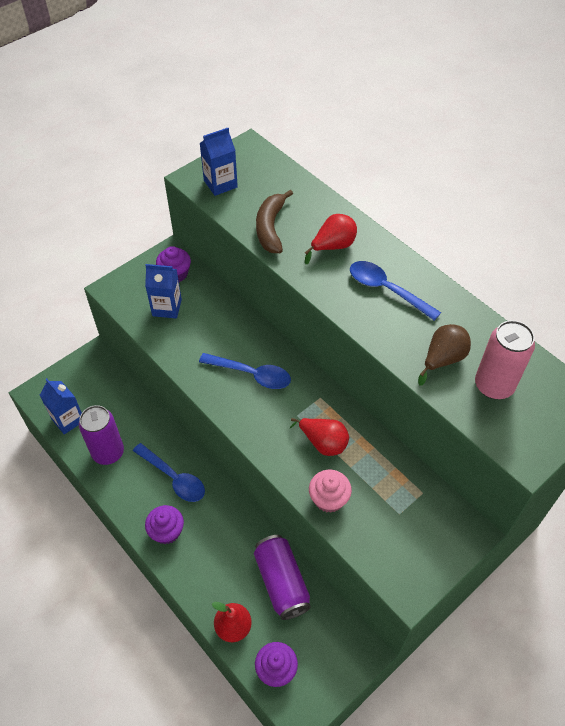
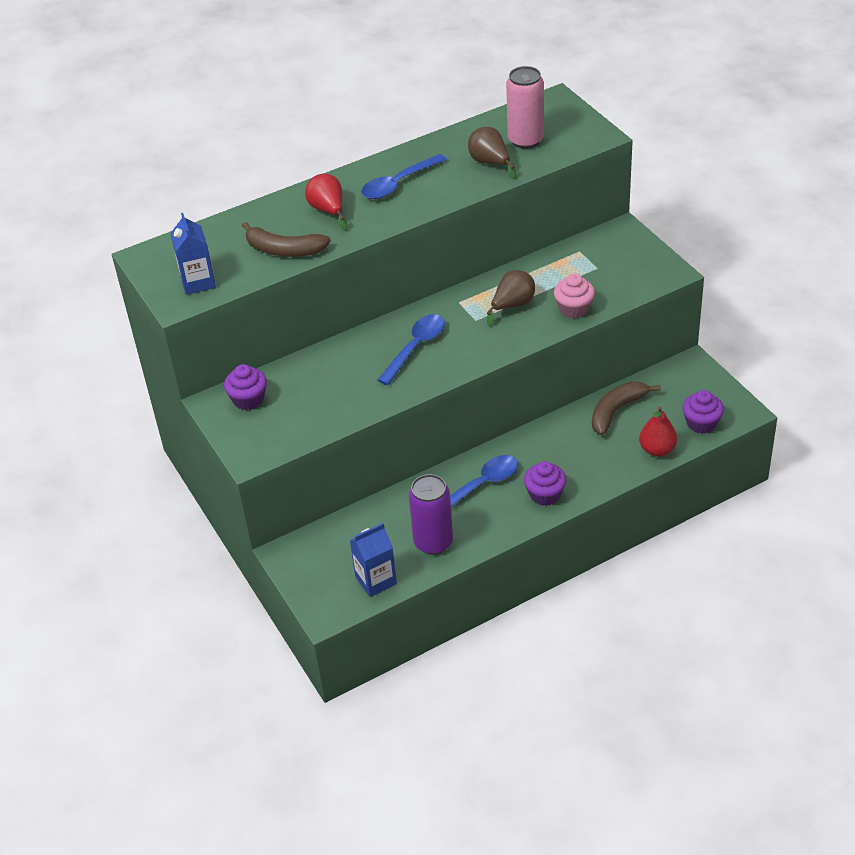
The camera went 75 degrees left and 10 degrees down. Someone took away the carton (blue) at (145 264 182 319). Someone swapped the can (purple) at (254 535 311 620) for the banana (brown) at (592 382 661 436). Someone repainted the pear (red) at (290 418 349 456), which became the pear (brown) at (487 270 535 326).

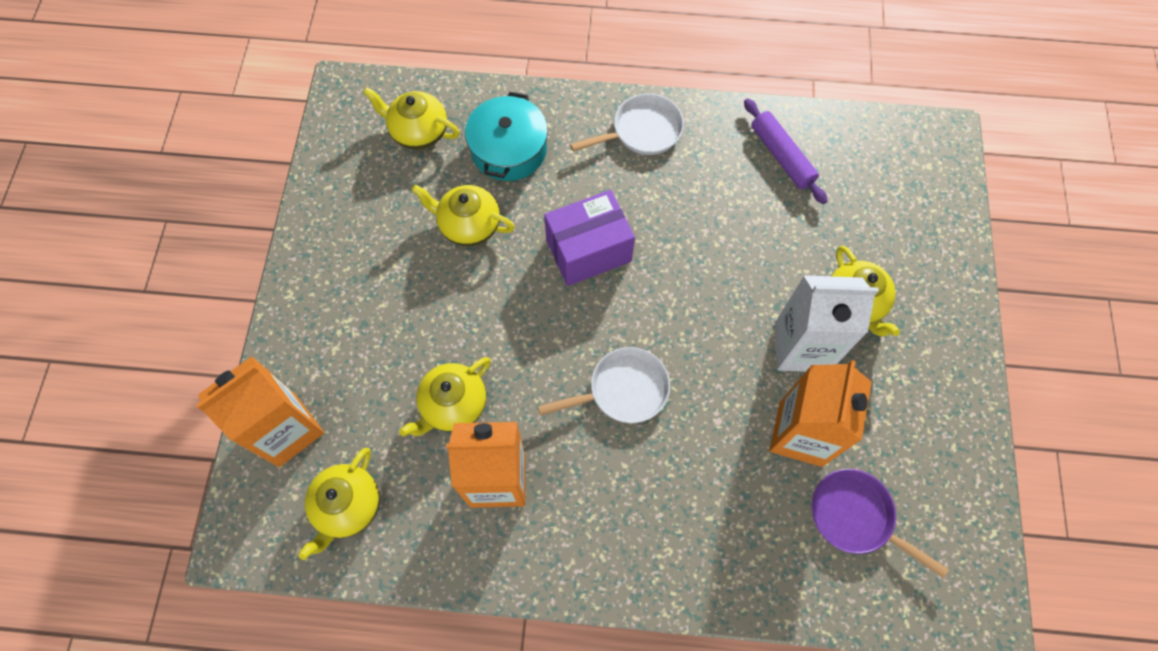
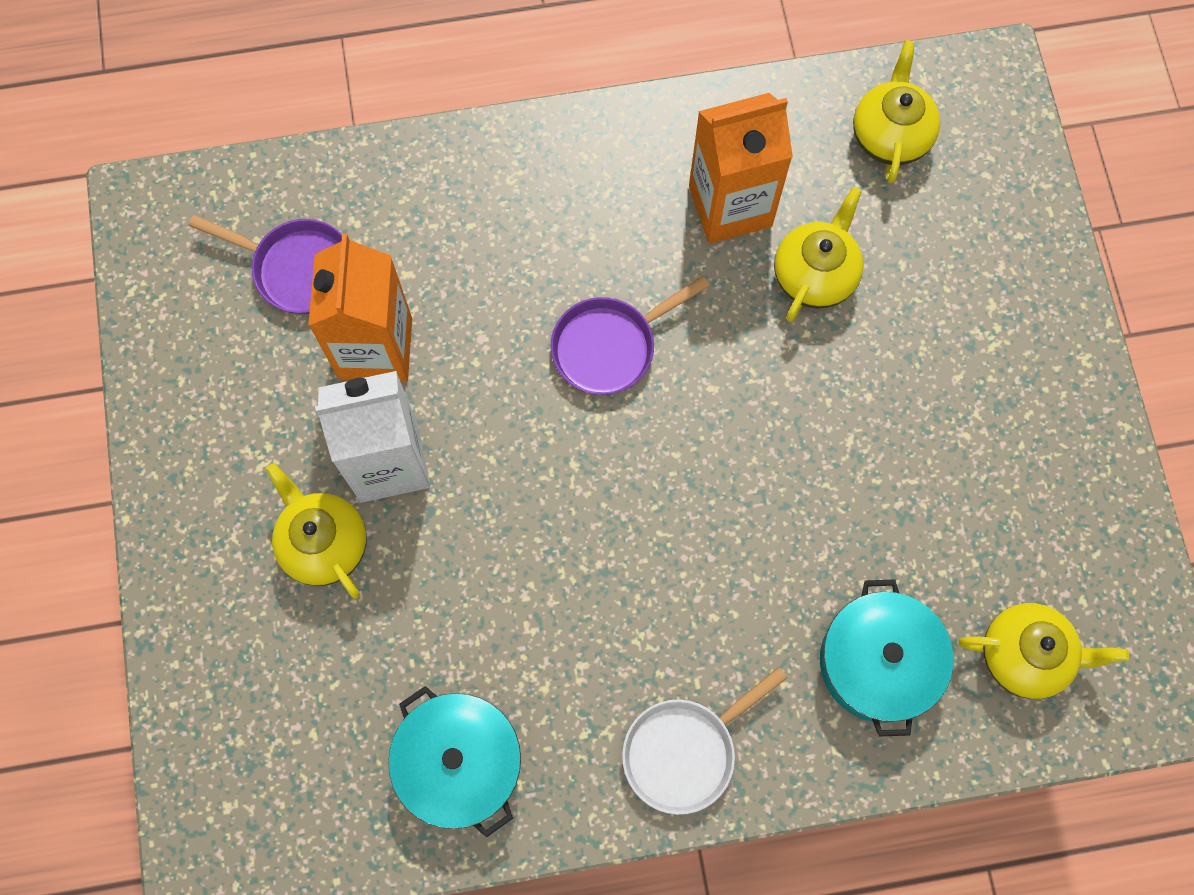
The camera went 165 degrees right and 5 degrees up. Someone took away the carton (orange) at (196 356 324 467). Someone took away the teapot (yellow) at (411 185 515 246). Someone repainted the pan (white) at (538 347 670 423), which became the pan (purple) at (550 276 710 395). Someone took away the box (purple) at (544 190 635 286). Someone swapped the rolling pin (purple) at (744 98 827 204) for the pot (turquoise) at (388 686 521 838).

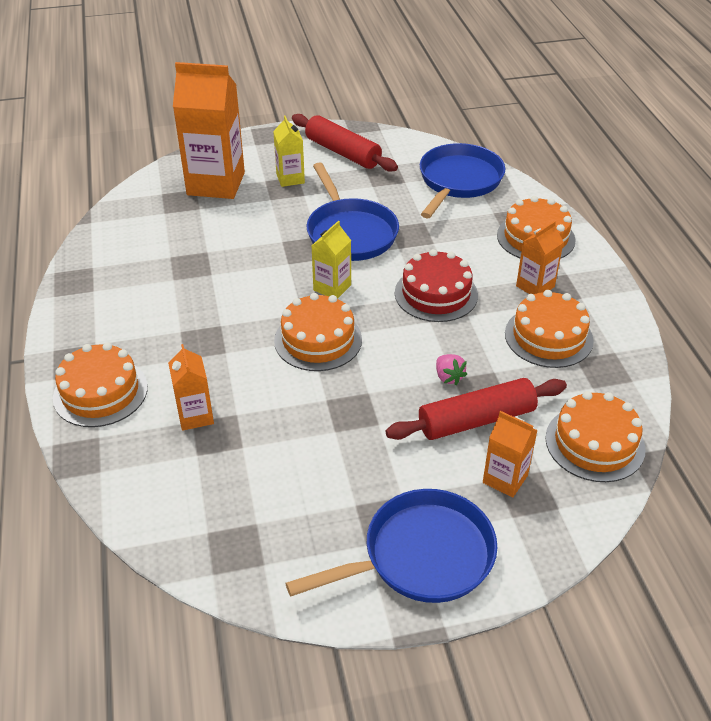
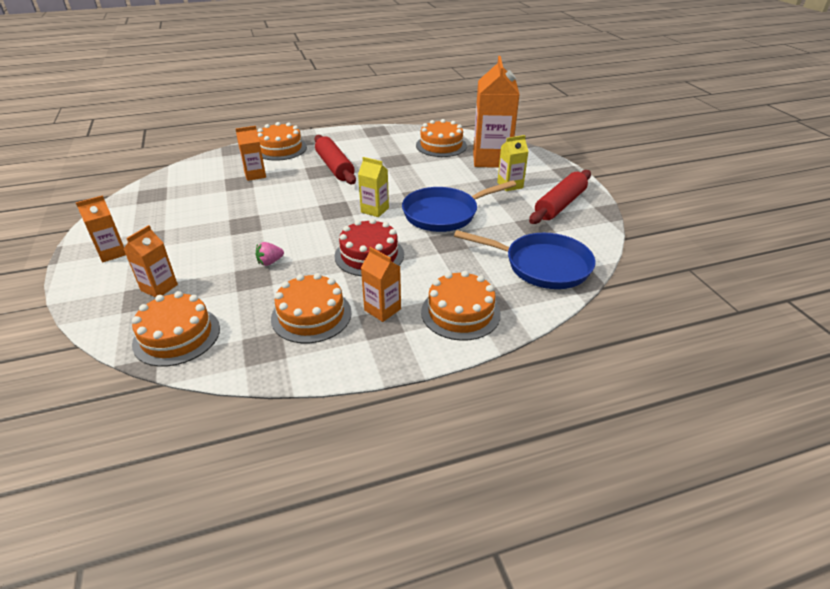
The camera went 85 degrees right and 5 degrees down. Someone carried the cake (orange) from (274 293 362 371) to (416 119 467 157). Someone swapped the pan (blue) at (286 489 498 603) for the carton (orange) at (76 195 126 263). Someone carried the rolling pin (red) from (386 378 567 440) to (314 135 356 184).

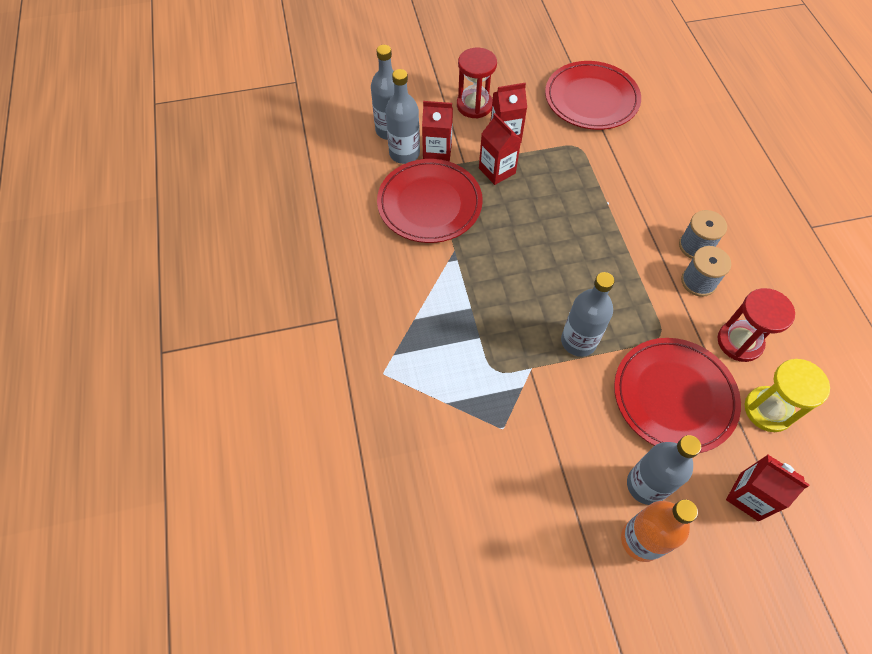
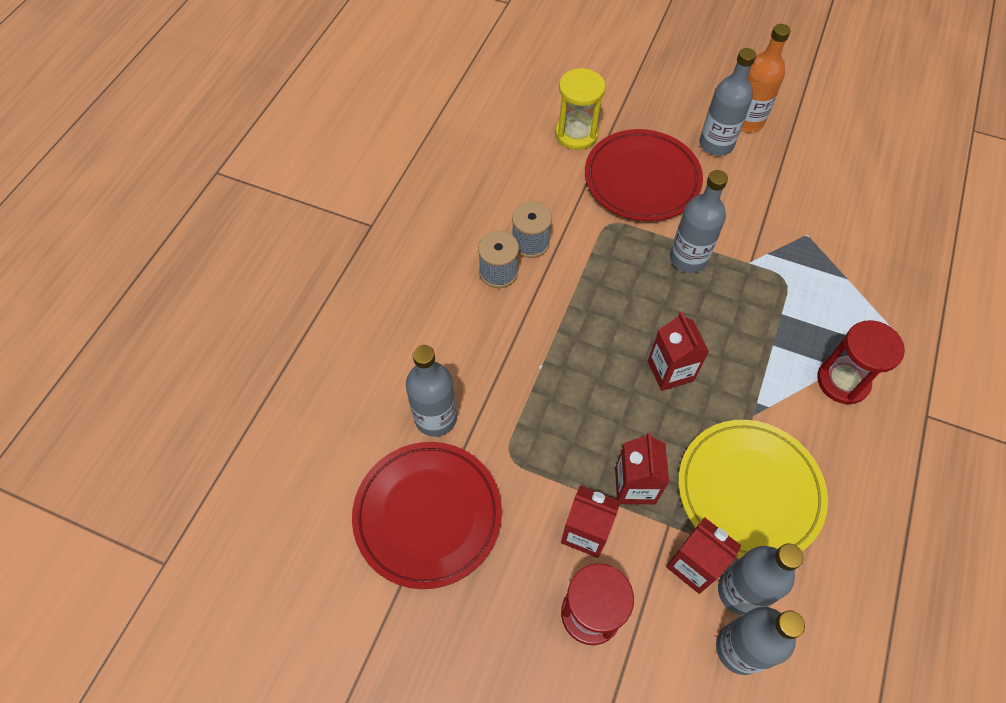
The camera went 145 degrees left and 0 degrees up. Someone repainted the plate (red) at (377 159 483 243), which became the plate (yellow) at (678 420 828 558). Someone carried the hourglass (red) from (718 288 795 362) to (817 320 905 404). Someone carried the carton (red) from (726 455 810 521) to (648 312 709 391). Someone put down the bottle (grey) at (406 345 457 437).

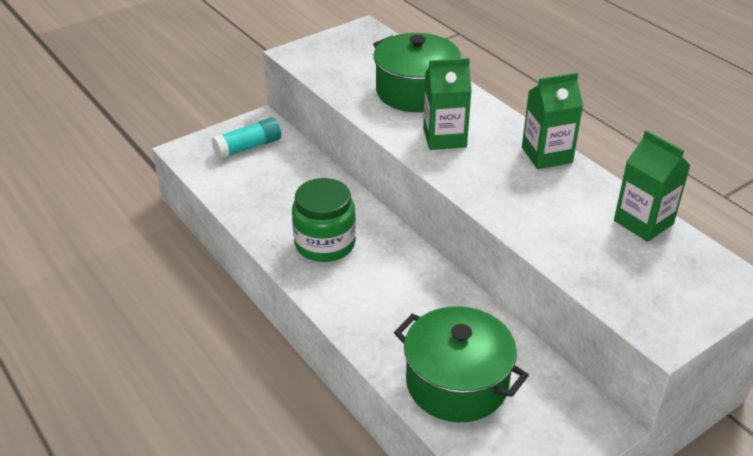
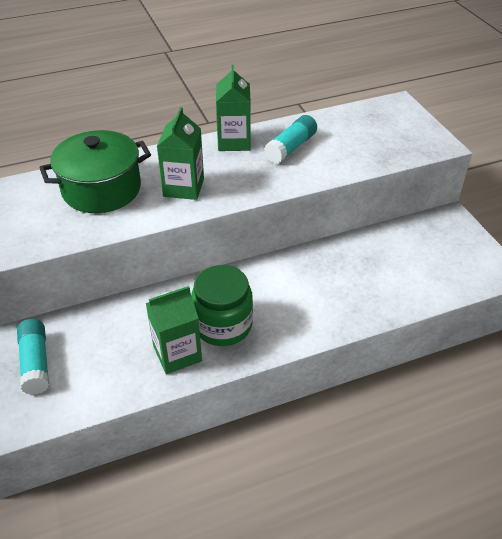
The camera went 75 degrees left and 5 degrees up. Someone took away the pot (green) at (394 306 529 422). Someone carried the carton (green) from (614 130 691 242) to (146 286 202 374). Someone put down the glue stick (turquoise) at (264 115 317 163).

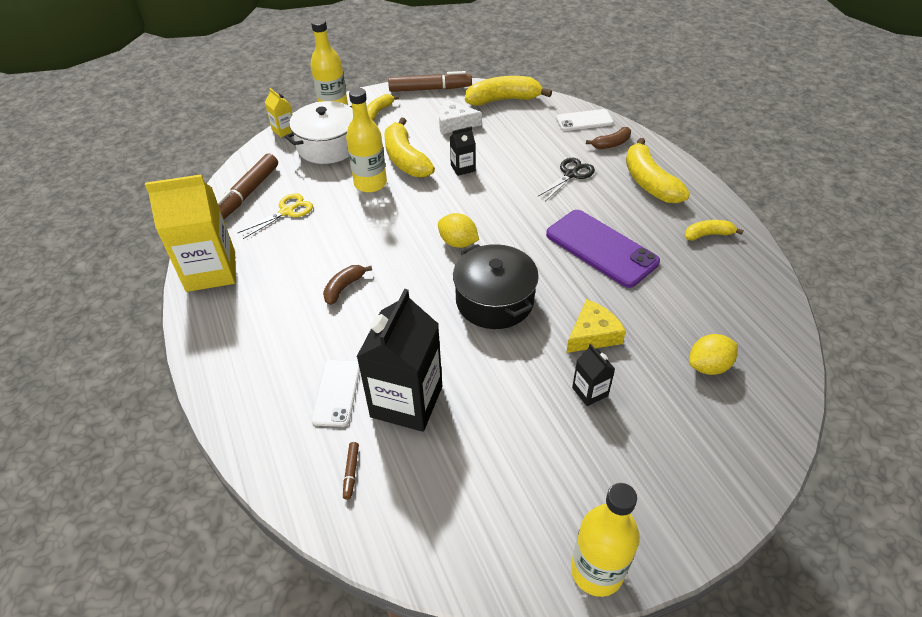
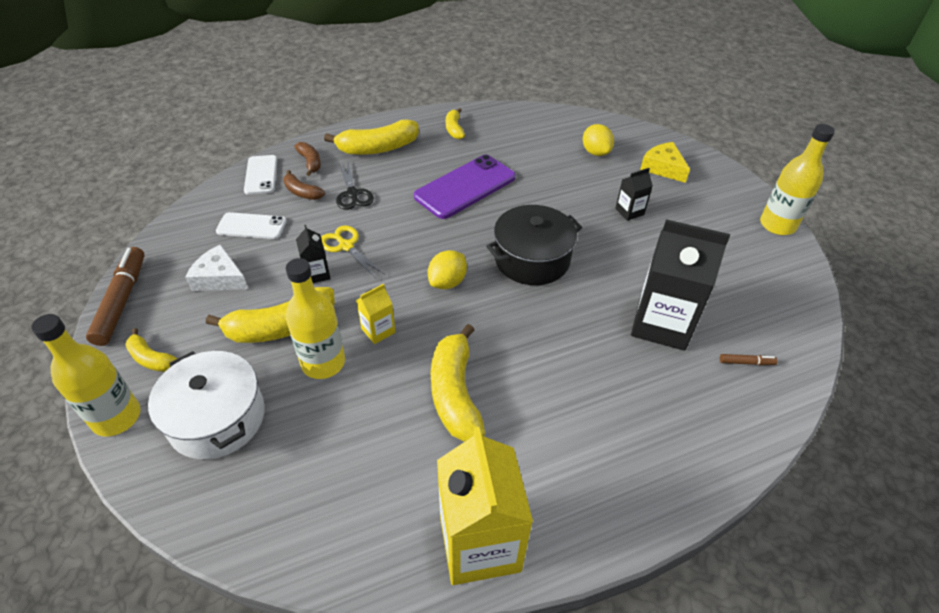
The camera went 90 degrees left and 0 degrees up. Someone took away the marker (brown) at (217 154 278 219). Someone carried the scissors (yellow) from (238 193 313 239) to (321 226 384 279). Someone carried the carton (yellow) from (265 88 293 137) to (356 284 396 344). Someone carried the phone (white) from (311 360 360 427) to (216 212 287 239). Someone carried the banana (brown) from (323 265 372 305) to (283 170 325 200). Someone rotated the cheese (white) at (439 99 482 134) by 105 degrees clockwise. Someone carried the banana (yellow) from (465 76 552 106) to (431 324 485 442). Someone rotated the scissors (black) at (537 158 595 201) by 150 degrees counterclockwise. Someone carried the cheese (yellow) from (566 299 626 353) to (640 142 690 183).

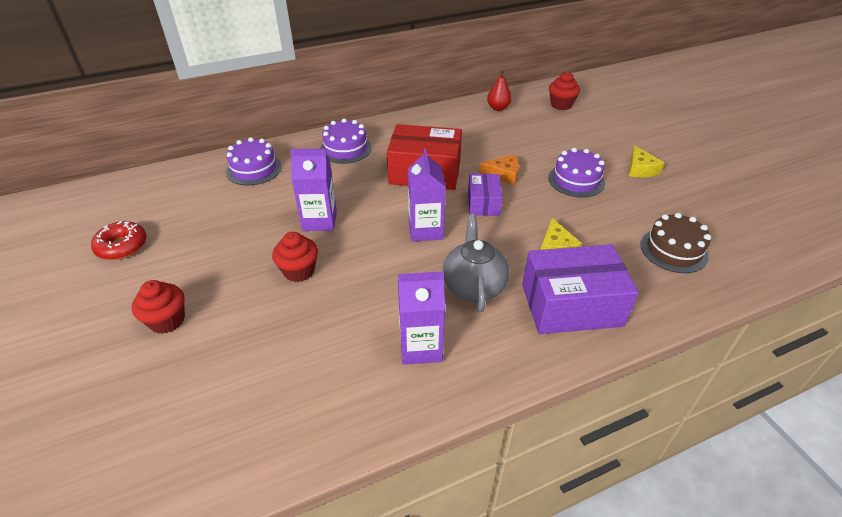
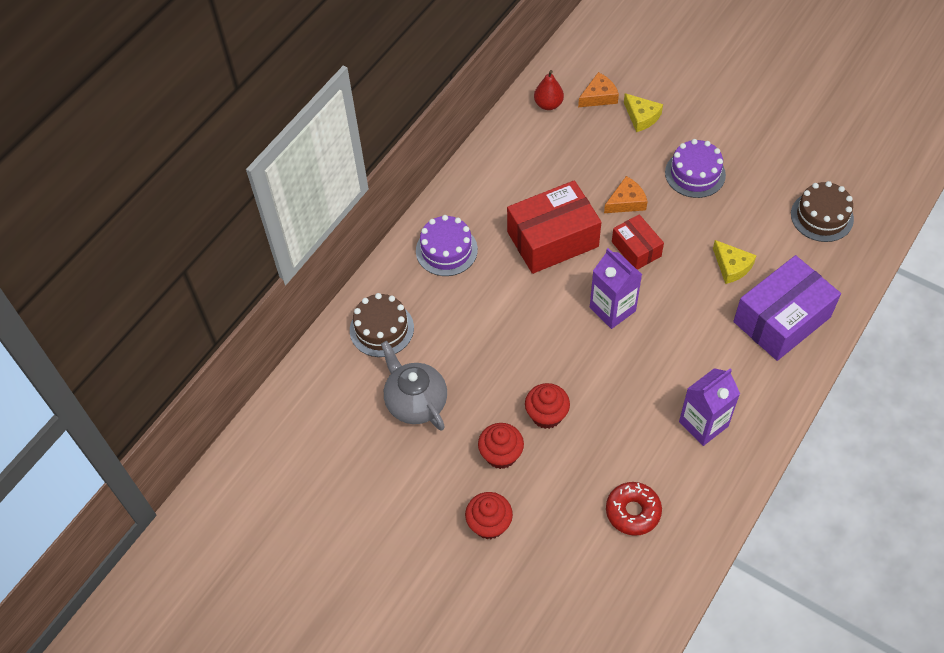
The camera went 30 degrees left and 15 degrees up. Someone carried the donut (red) from (91 221 147 260) to (606 482 662 536). Someone repainted the cake (purple) at (226 137 282 186), which became the cake (brown) at (350 293 414 357). Someone took away the carton (purple) at (290 149 337 231). Someone carried the teapot (grey) from (443 214 510 312) to (381 341 447 430). Someone repainted the box (purple) at (468 174 502 216), which became the box (red) at (612 214 664 270). Someone carried the cupcake (red) from (549 72 580 110) to (478 423 524 469). Someone carried the cheese (yellow) from (629 145 665 177) to (624 93 663 132). Someone put down the cheese (orange) at (578 72 619 107).

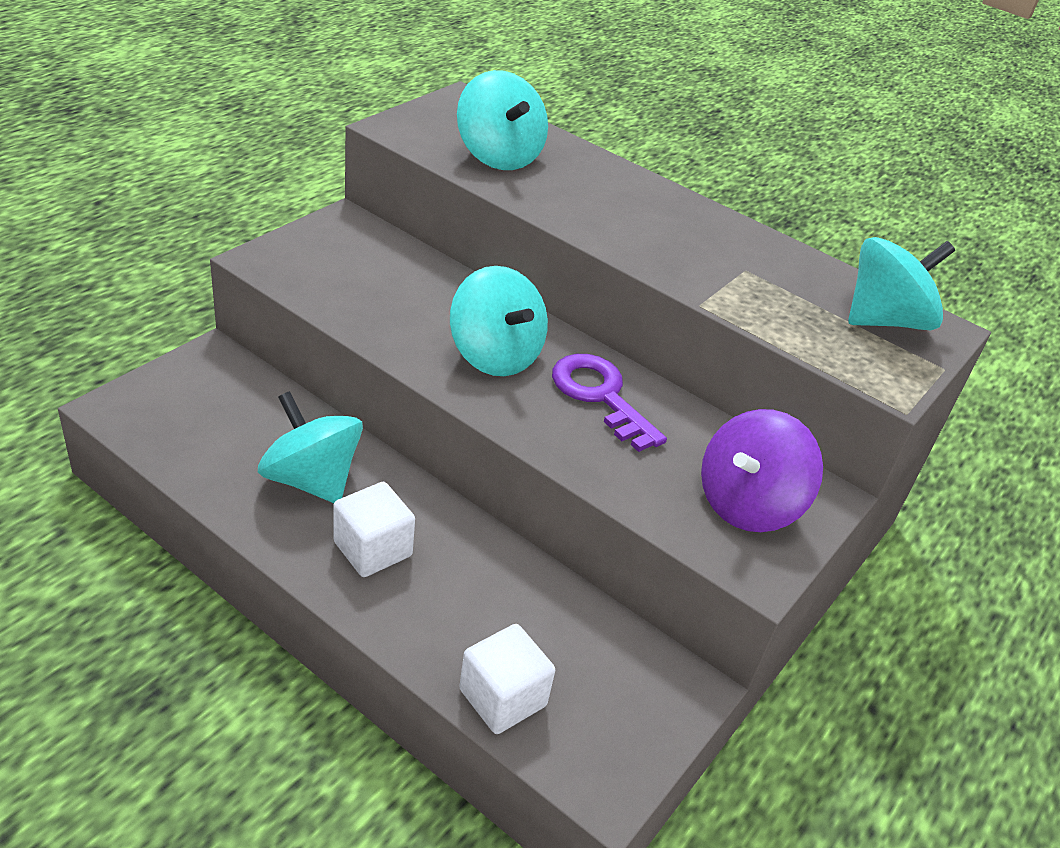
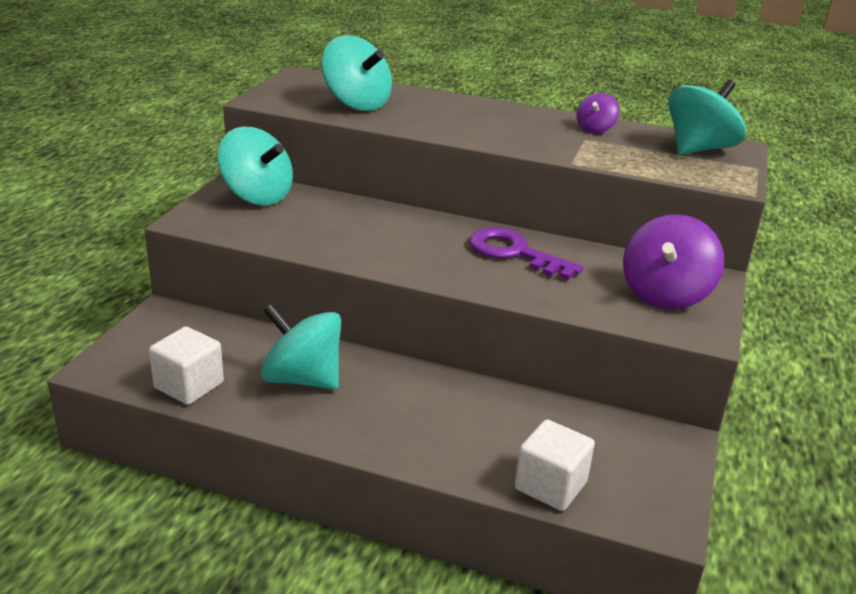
The camera went 15 degrees left and 10 degrees down. Someone carried the cube (white) from (333 482 415 577) to (149 326 224 405). Someone carried the spinning top (turquoise) from (450 266 548 376) to (218 126 293 205). Someone put down the spinning top (purple) at (577 93 620 133).

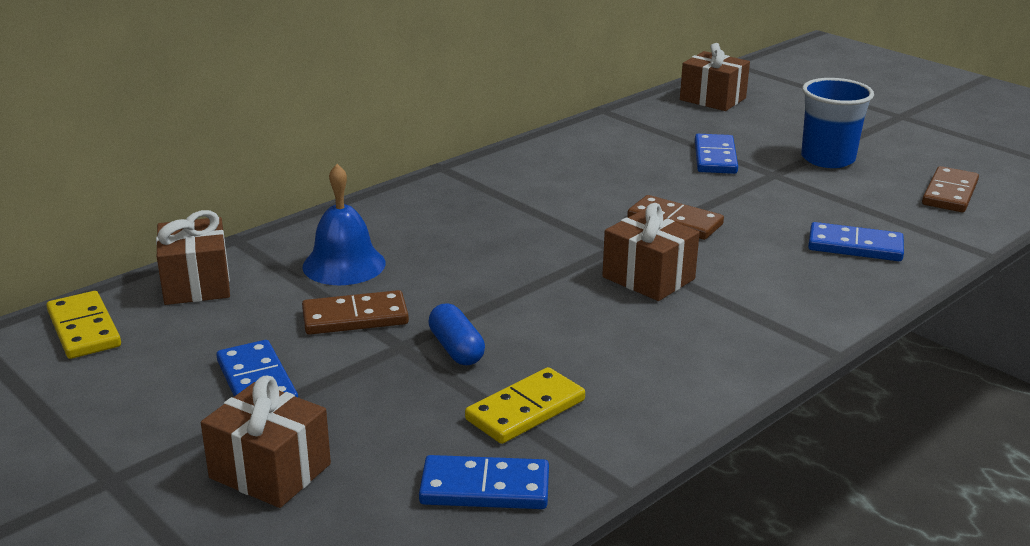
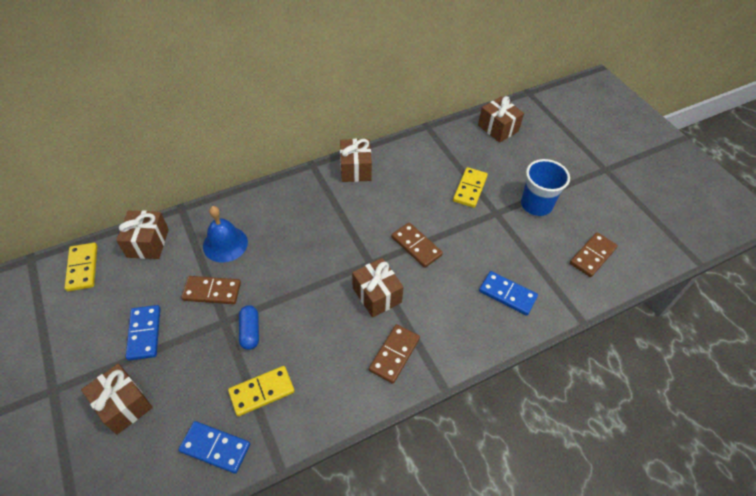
The camera went 15 degrees right and 25 degrees up. Someone repainted the domino (blue) at (695 134 738 174), which became the domino (yellow) at (453 167 488 208). Someone put down the gift (brown) at (340 139 372 182). Someone put down the domino (brown) at (369 324 420 384).

